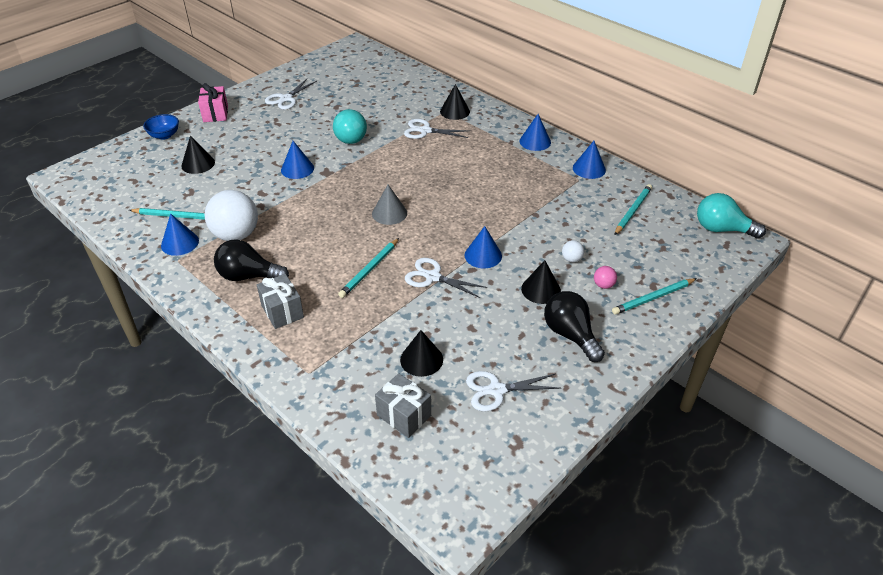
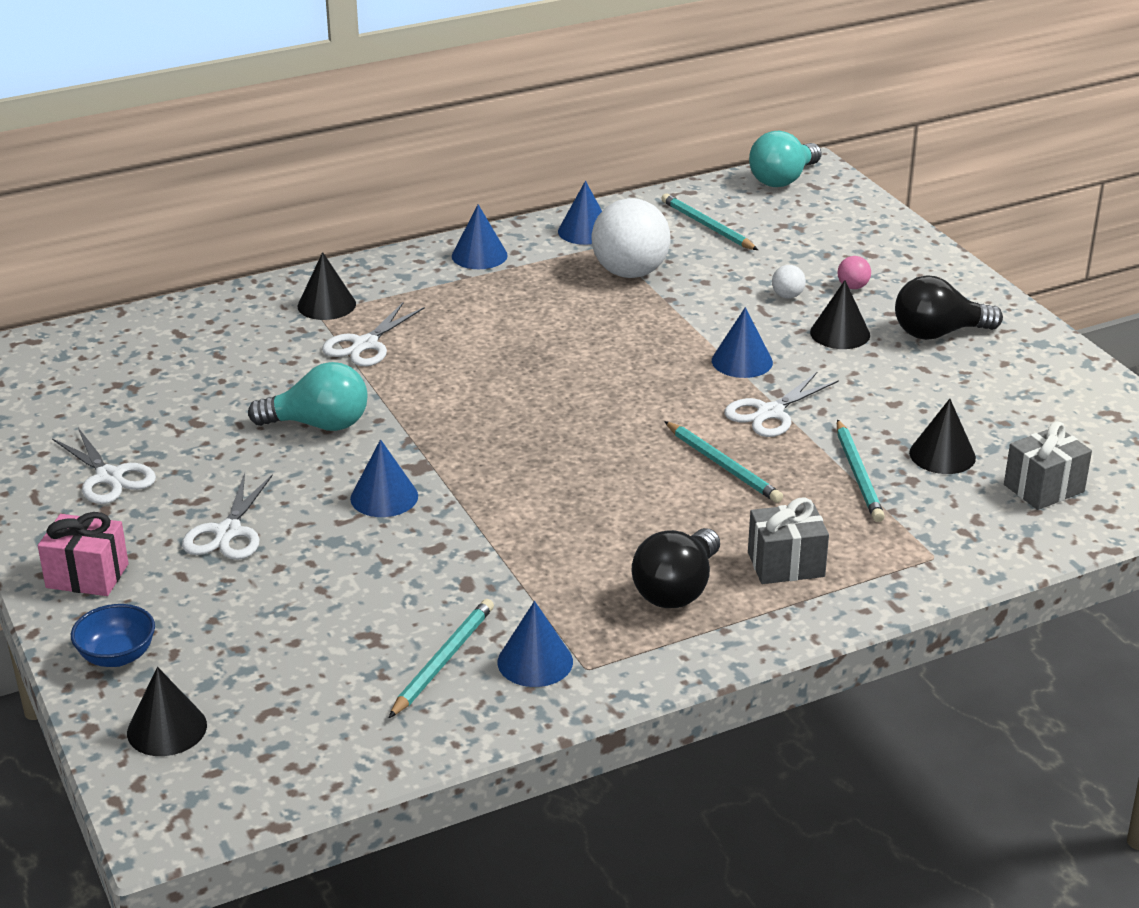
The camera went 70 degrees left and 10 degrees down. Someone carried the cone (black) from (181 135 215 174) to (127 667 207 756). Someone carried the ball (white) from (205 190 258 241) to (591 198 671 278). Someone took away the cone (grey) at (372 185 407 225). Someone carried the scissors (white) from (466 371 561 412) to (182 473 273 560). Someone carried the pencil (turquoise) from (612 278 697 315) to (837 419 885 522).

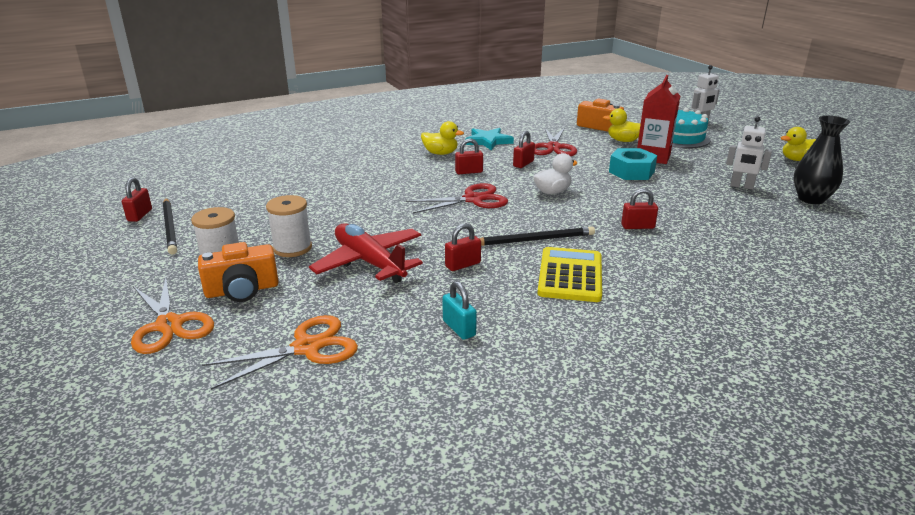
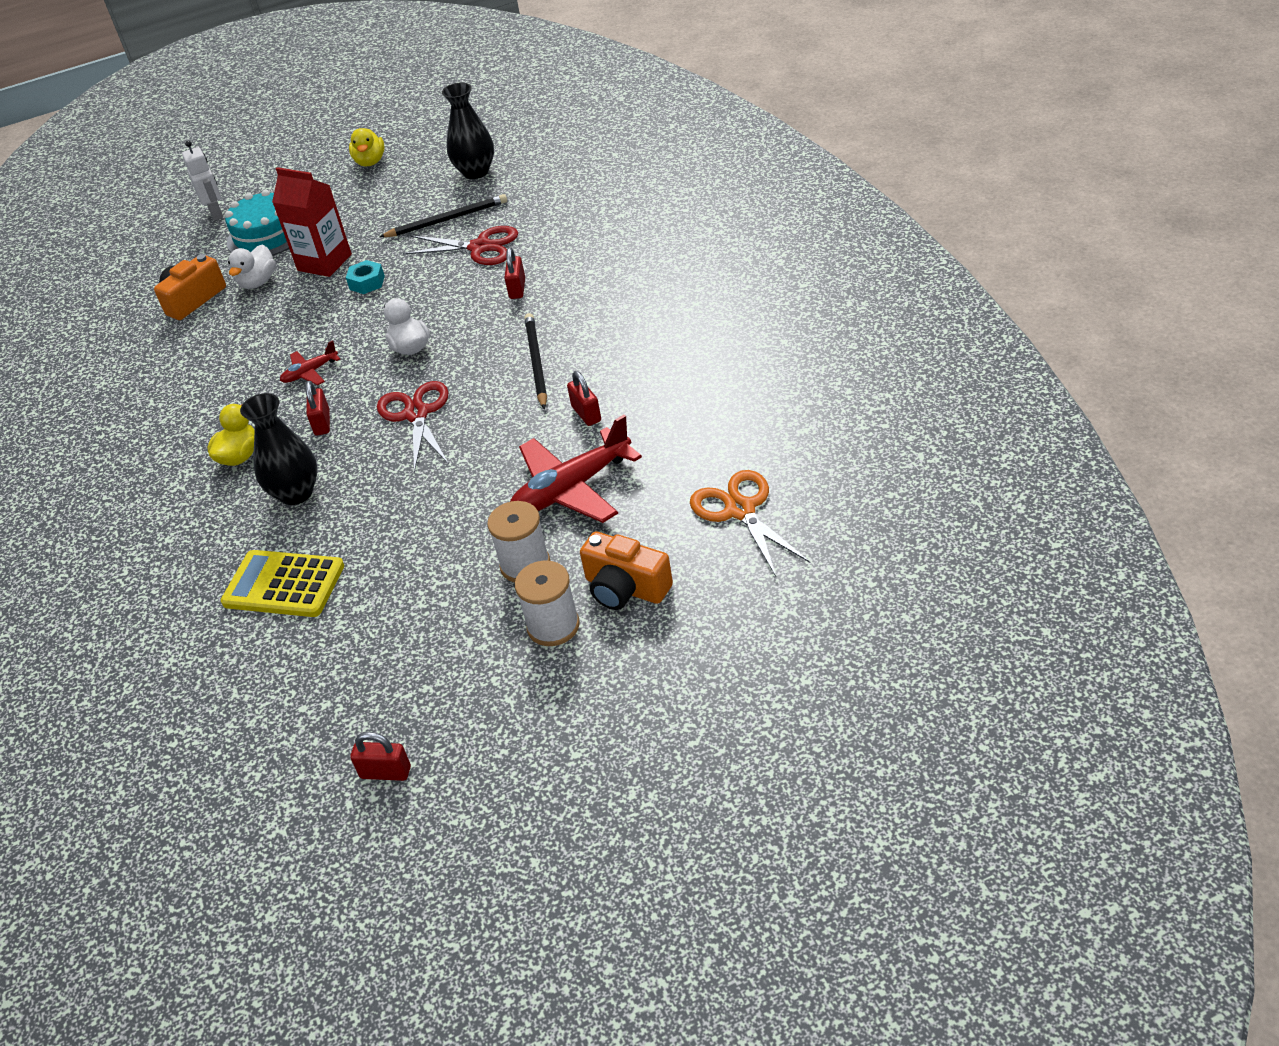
The camera went 80 degrees left and 15 degrees up. Someone took away the scissors (orange) at (131 278 214 354). Someone carried the pencil (black) from (163 198 177 255) to (380 194 507 237). Someone rotated the camera (orange) at (198 242 279 302) by 135 degrees clockwise. Someone took away the padlock (turquoise) at (442 281 477 340). Someone took away the star (turquoise) at (465 128 514 150). Someone swapped the padlock (red) at (513 131 535 168) for the plane (red) at (280 340 340 385). Someone carried the scissors (red) from (535 128 577 156) to (402 226 518 265). Someone carried the calculator (yellow) from (537 247 602 302) to (221 550 344 617). Someone repainted the duck (yellow) at (603 108 641 142), which became the duck (white) at (228 245 276 289). Someone scaled the nut (turquoise) at (609 148 657 180) by 0.63. Someone took away the robot (white) at (726 116 772 189). Someone put down the vase (black) at (240 393 318 505).

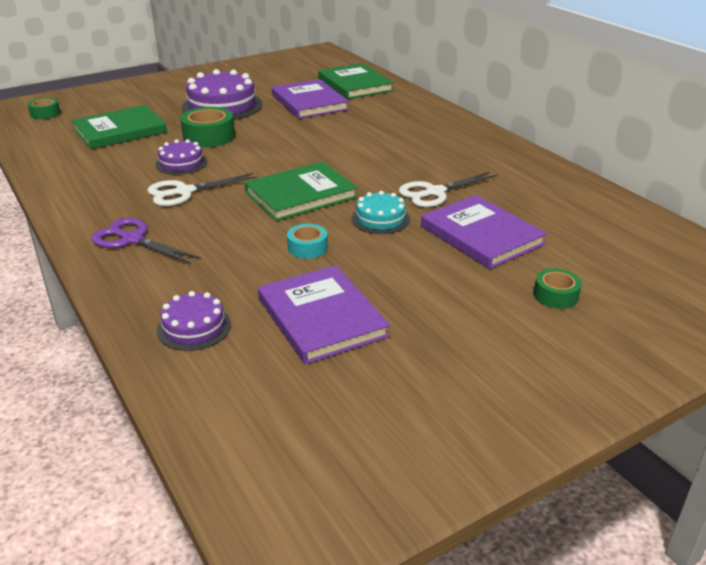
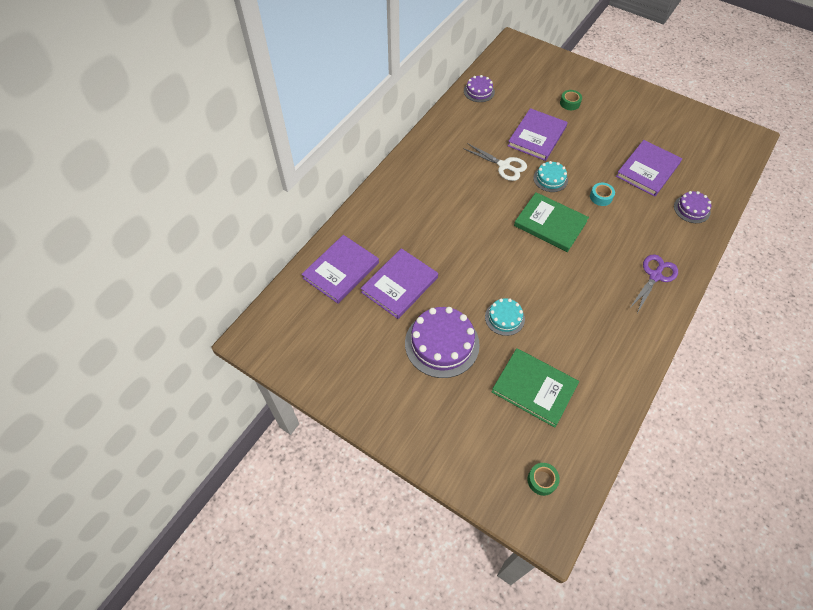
The camera went 115 degrees left and 25 degrees up. Someone rotated the scissors (purple) at (91 218 201 264) by 150 degrees counterclockwise. Someone took away the scissors (white) at (147 173 257 206). Someone carried the cake (purple) from (155 139 207 175) to (464 75 495 102). Someone swapped the tape (green) at (180 107 235 147) for the cake (turquoise) at (485 298 525 336). Someone repainted the book (green) at (318 63 394 99), which became the book (purple) at (302 235 379 304).

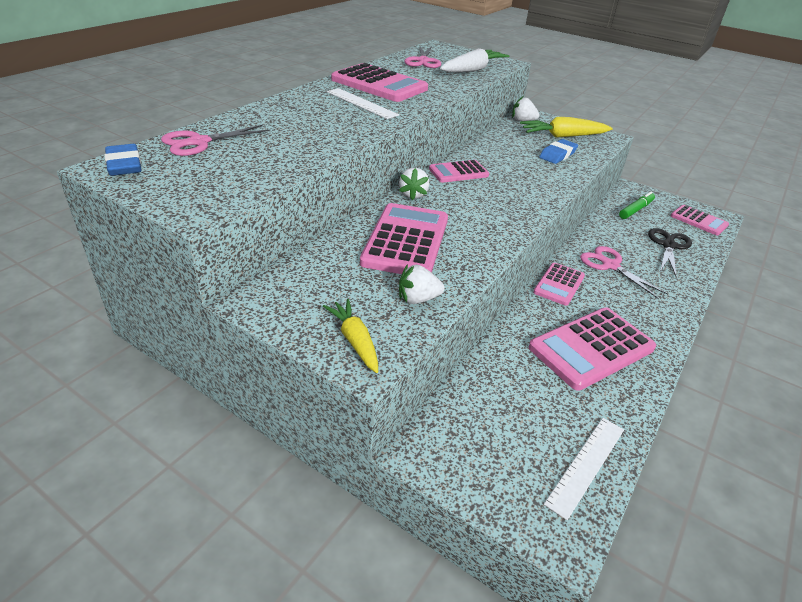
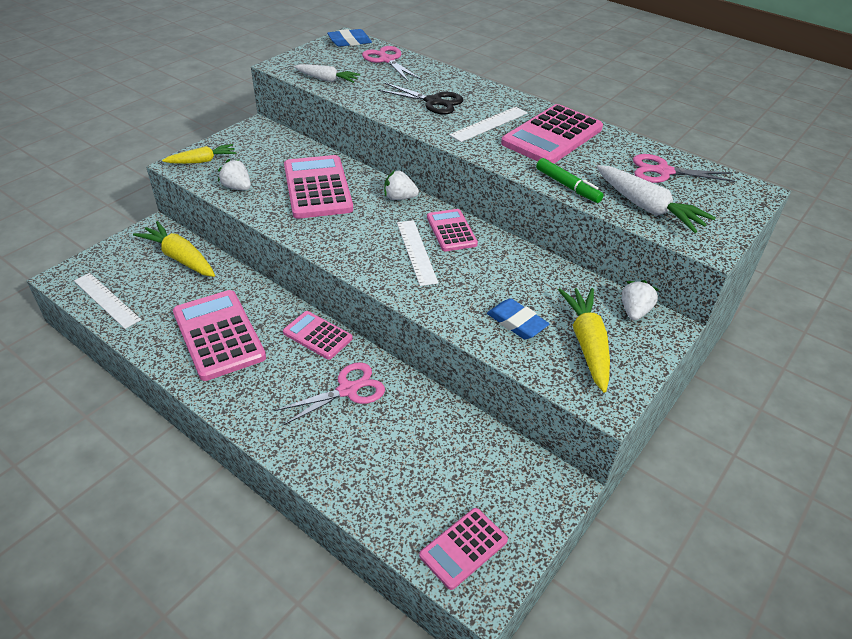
The camera went 95 degrees right and 5 degrees up. Someone rotated the calculator (pink) at (360 203 448 274) by 120 degrees counterclockwise. Someone rotated the strawberry (white) at (399 264 445 304) by 45 degrees counterclockwise. Someone carried the marker (green) from (619 192 655 219) to (536 158 604 203). Someone carried the scissors (black) from (648 228 692 277) to (377 83 463 115). Someone put down the carrot (yellow) at (133 221 215 277). Someone put down the carrot (white) at (294 64 360 83). Someone put down the ruler (white) at (397 220 438 286).

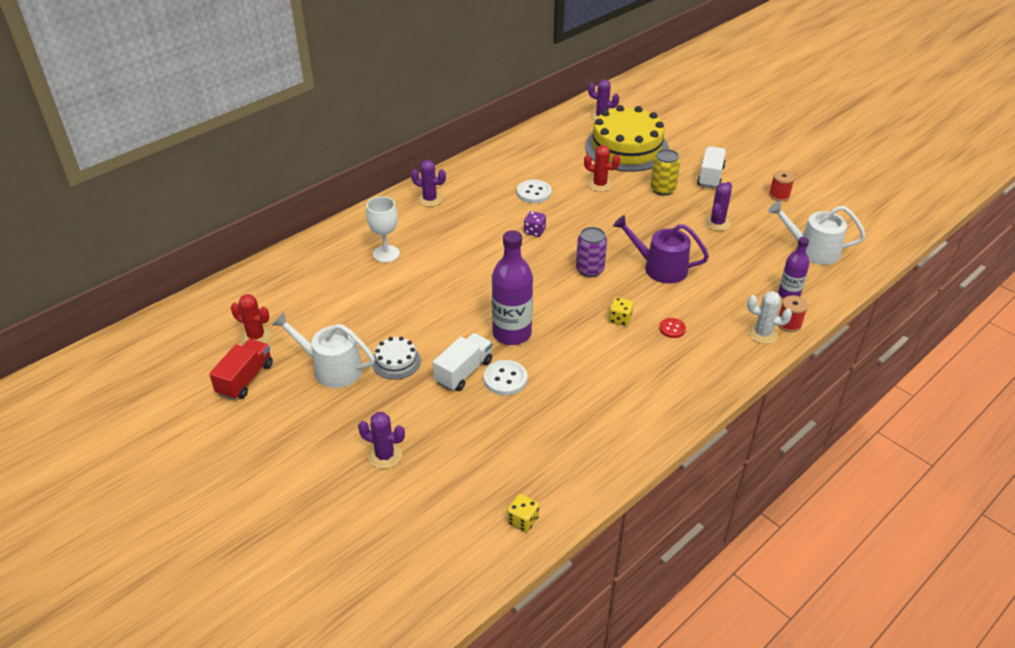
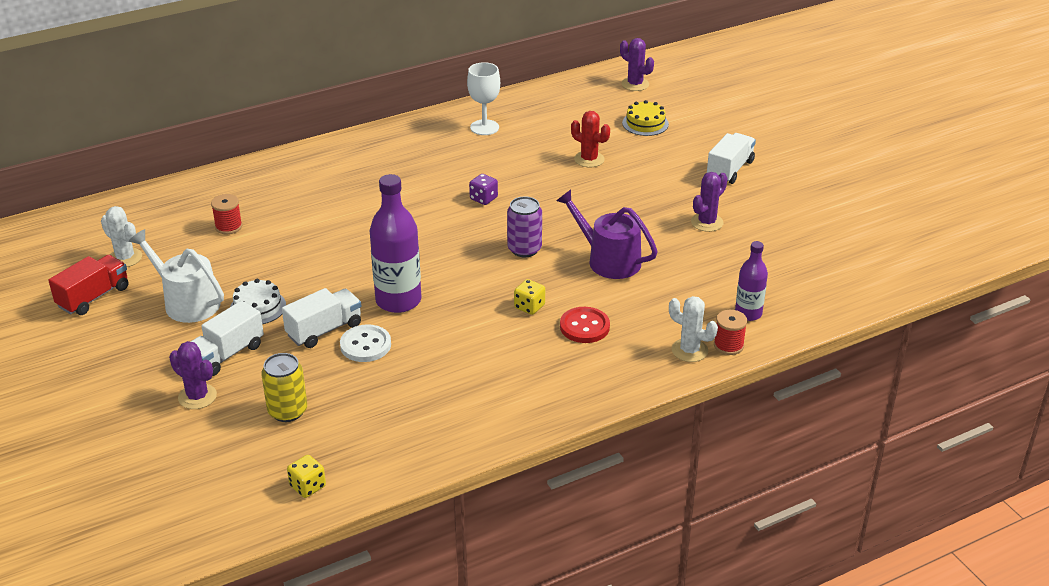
The camera went 15 degrees right and 5 degrees down. Someone repainted the cactus (red) at (231 294 271 344), which became the cactus (white) at (101 206 142 267). Someone carried the goblet (white) from (366 196 400 263) to (467 62 500 135). Someone took away the cactus (purple) at (411 160 446 207). Someone took away the button (white) at (517 180 551 203). Someone scaled the cake (yellow) at (585 105 669 172) by 0.44. Someone carried the can (yellow) from (650 149 680 196) to (261 353 307 422). Someone scaled the button (red) at (659 318 686 338) by 1.59. Someone took away the watering can (white) at (768 201 866 265). Someone carried the spool (red) from (769 170 795 202) to (211 194 242 234). Someone put down the truck (white) at (191 301 264 376).

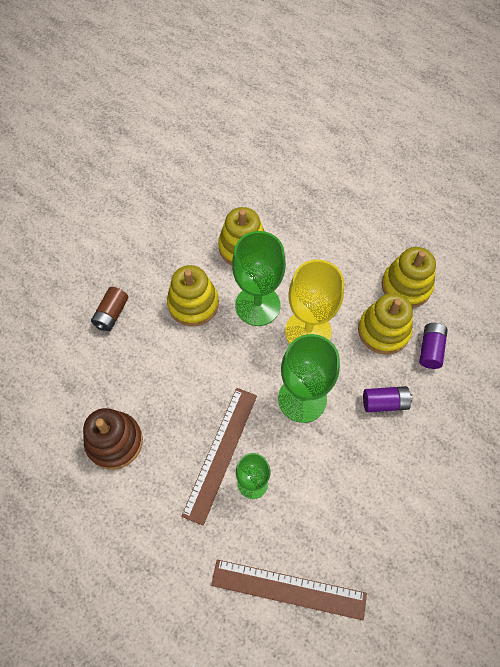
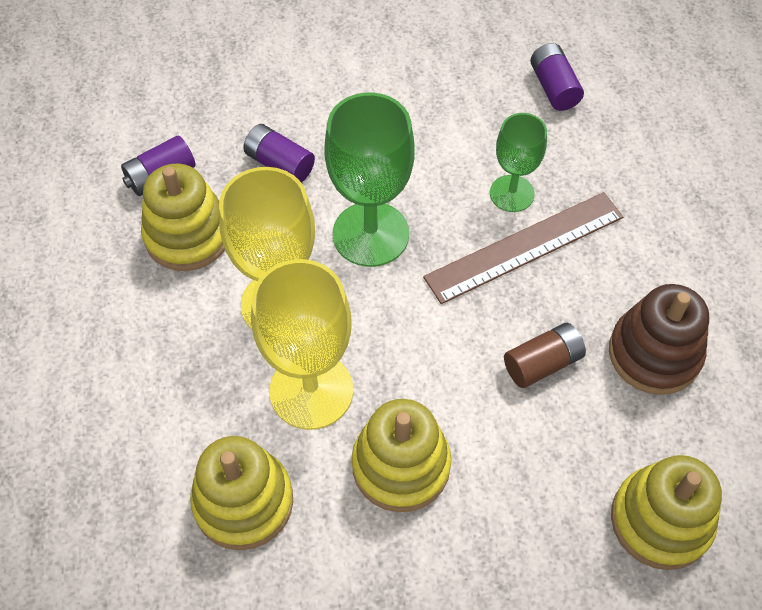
The camera went 140 degrees left and 5 degrees down. Someone carried the battery (brown) from (91 287 128 331) to (504 323 586 388). Someone swapped the ruler (brown) at (211 560 367 620) for the battery (purple) at (530 43 584 111). Someone repainted the goblet (green) at (232 231 286 326), which became the goblet (yellow) at (251 259 353 430). Someone carried the stacking toy (yellow) from (382 247 436 308) to (611 455 722 570).

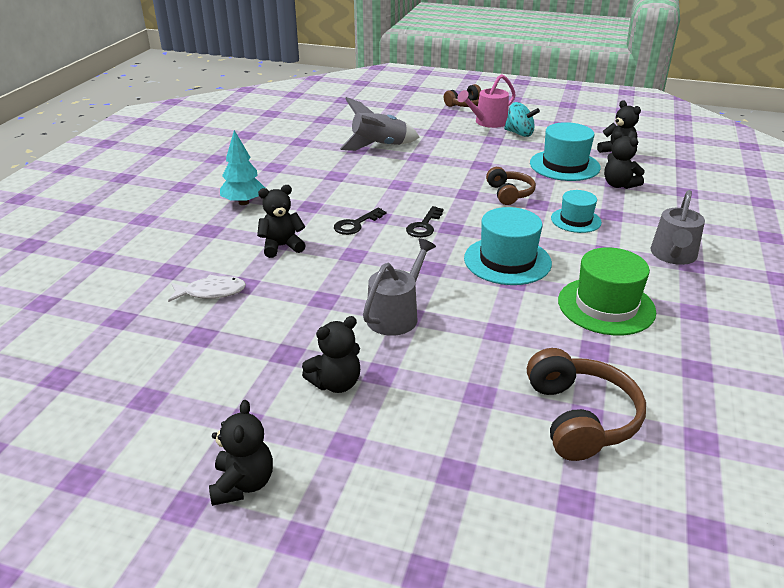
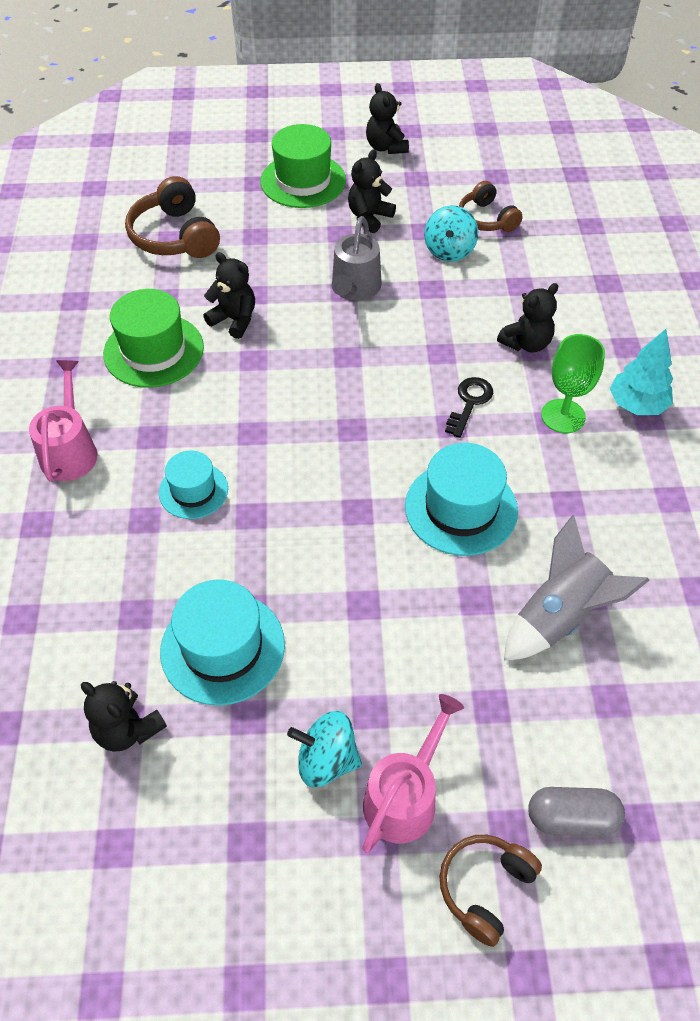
The camera went 160 degrees right and 20 degrees up. Someone took away the fish (white) at (168 275 246 302). Someone took away the key (black) at (406 206 443 238). Someone carried the hat (turquoise) from (464 207 552 285) to (405 443 518 556). Someone carried the headphones (brown) from (486 167 536 205) to (459 181 523 232). Someone carried the teddy bear (black) from (604 131 645 189) to (203 252 255 339). Someone repainted the watering can (grey) at (651 190 705 265), which became the watering can (pink) at (29 360 98 482). Someone put down the hat (green) at (260 124 346 208). Someone put down the spinning top (turquoise) at (424 206 478 262). Someone put down the capsule (grey) at (528 787 625 836). Someone put down the goblet (green) at (541 334 605 433).

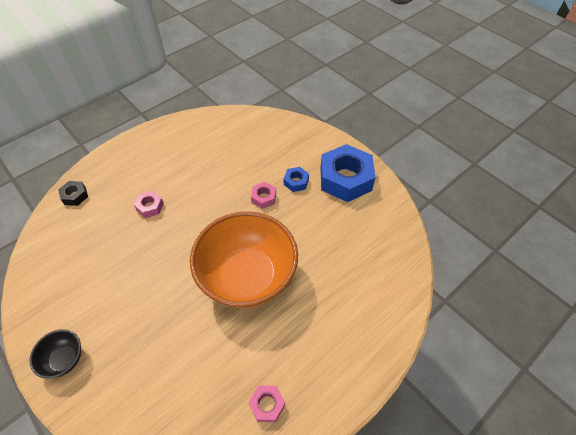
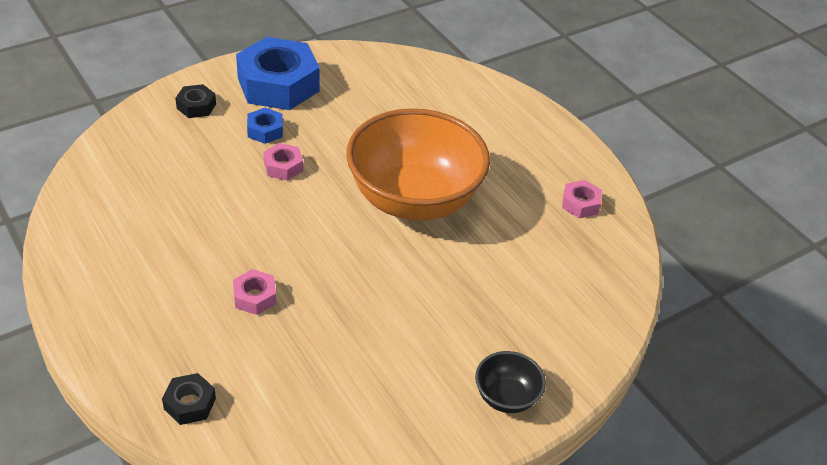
The camera went 85 degrees left and 10 degrees down. Someone put down the nut (black) at (175 84 216 118).

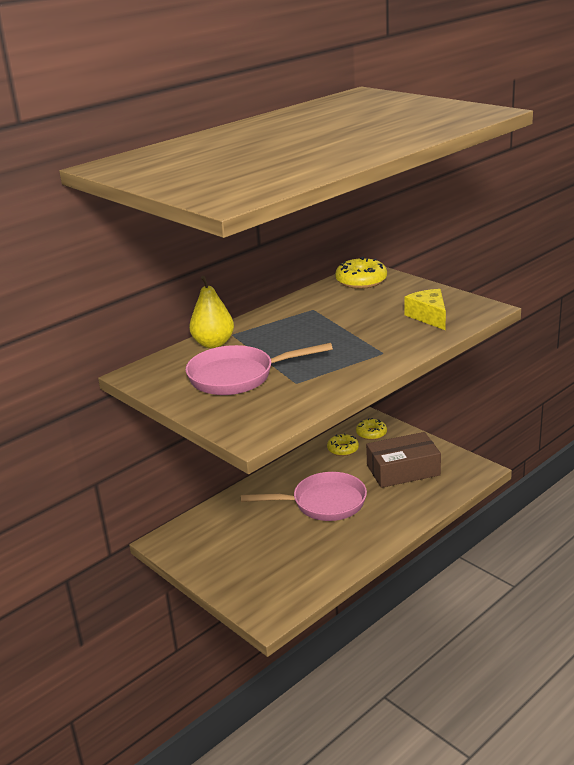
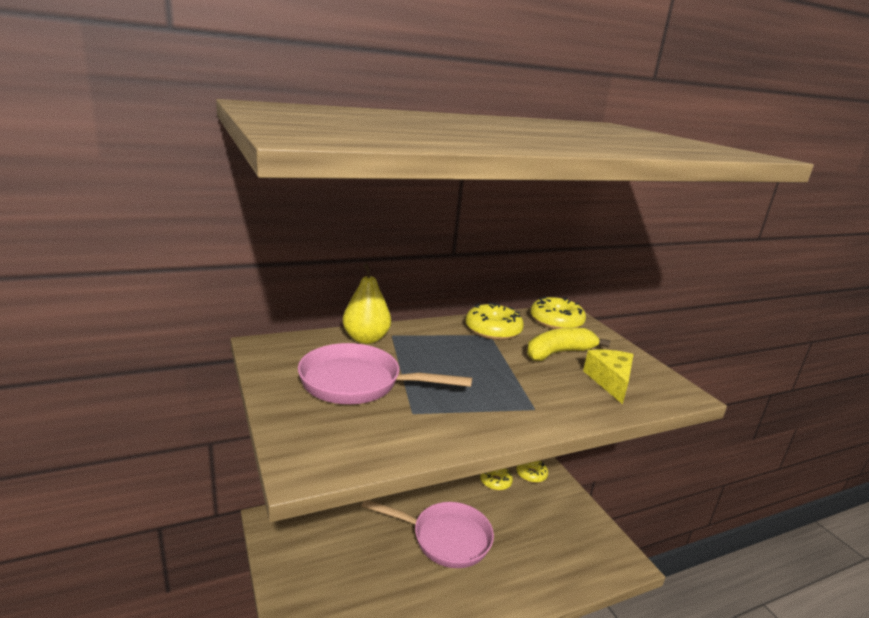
The camera went 15 degrees right and 5 degrees down. Someone took away the box (brown) at (366 432 441 488). Someone put down the donut (yellow) at (465 303 524 340). Someone put down the banana (yellow) at (527 328 610 361).

